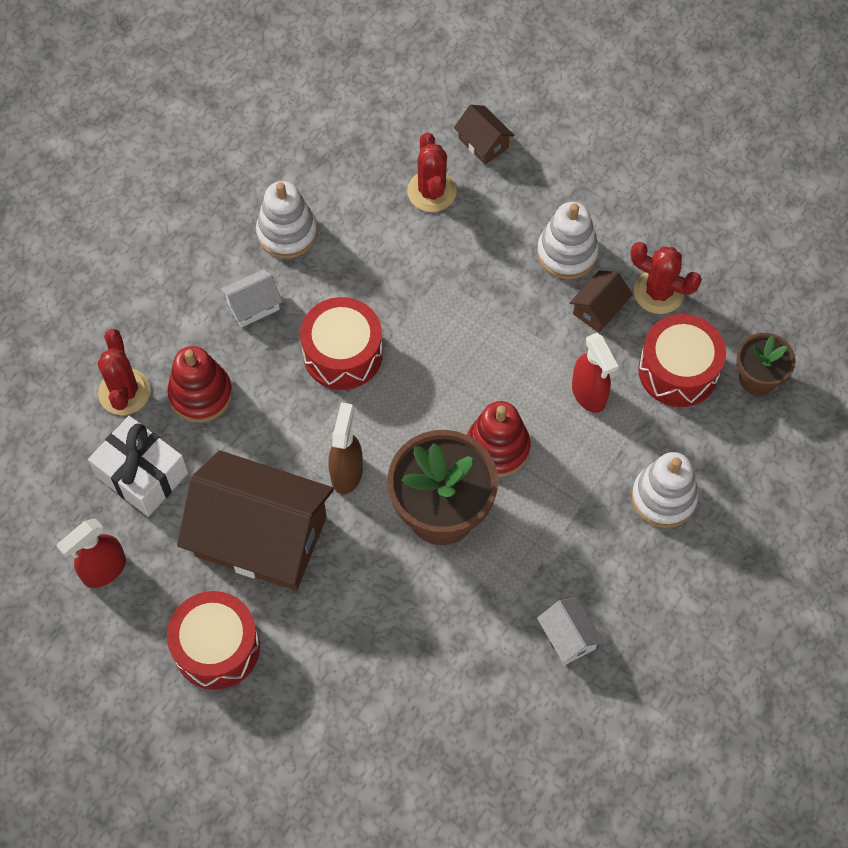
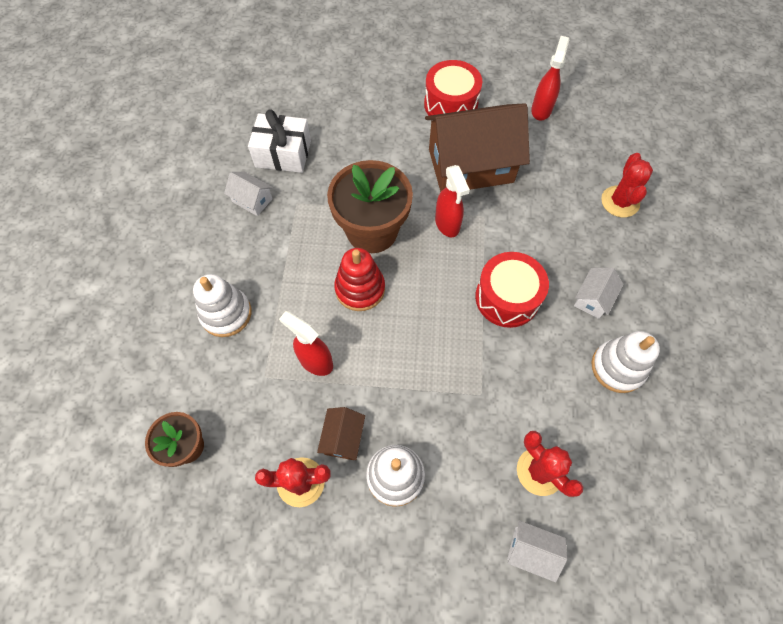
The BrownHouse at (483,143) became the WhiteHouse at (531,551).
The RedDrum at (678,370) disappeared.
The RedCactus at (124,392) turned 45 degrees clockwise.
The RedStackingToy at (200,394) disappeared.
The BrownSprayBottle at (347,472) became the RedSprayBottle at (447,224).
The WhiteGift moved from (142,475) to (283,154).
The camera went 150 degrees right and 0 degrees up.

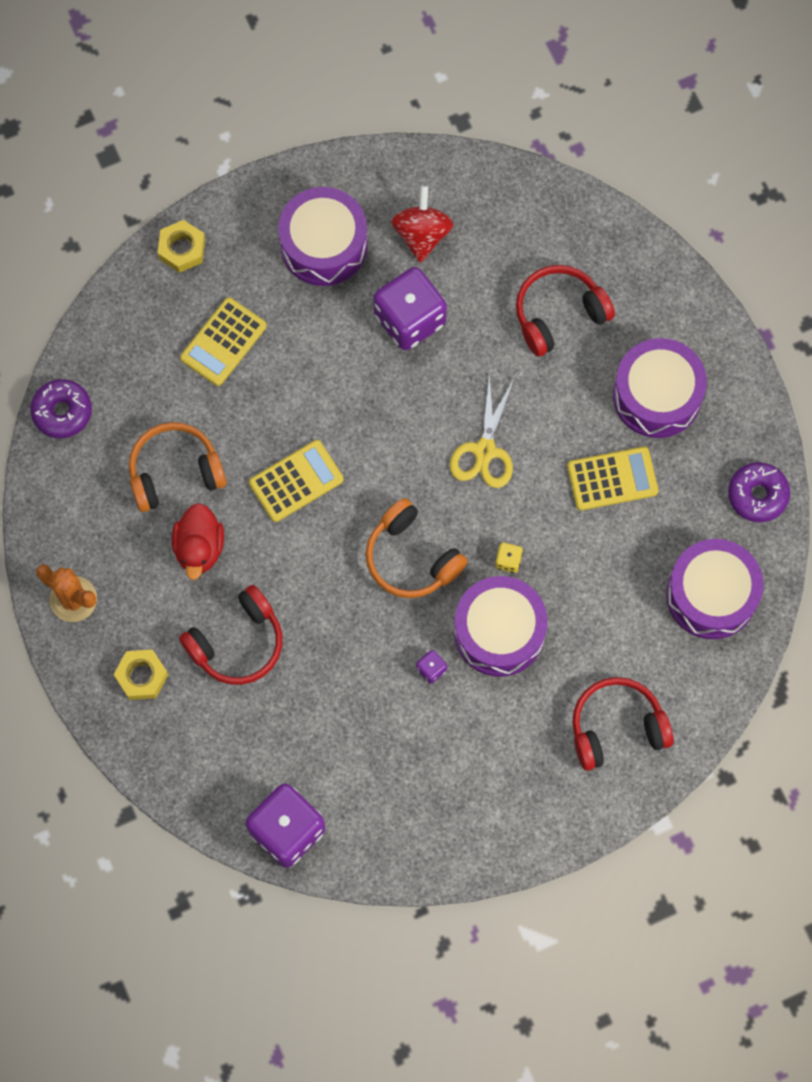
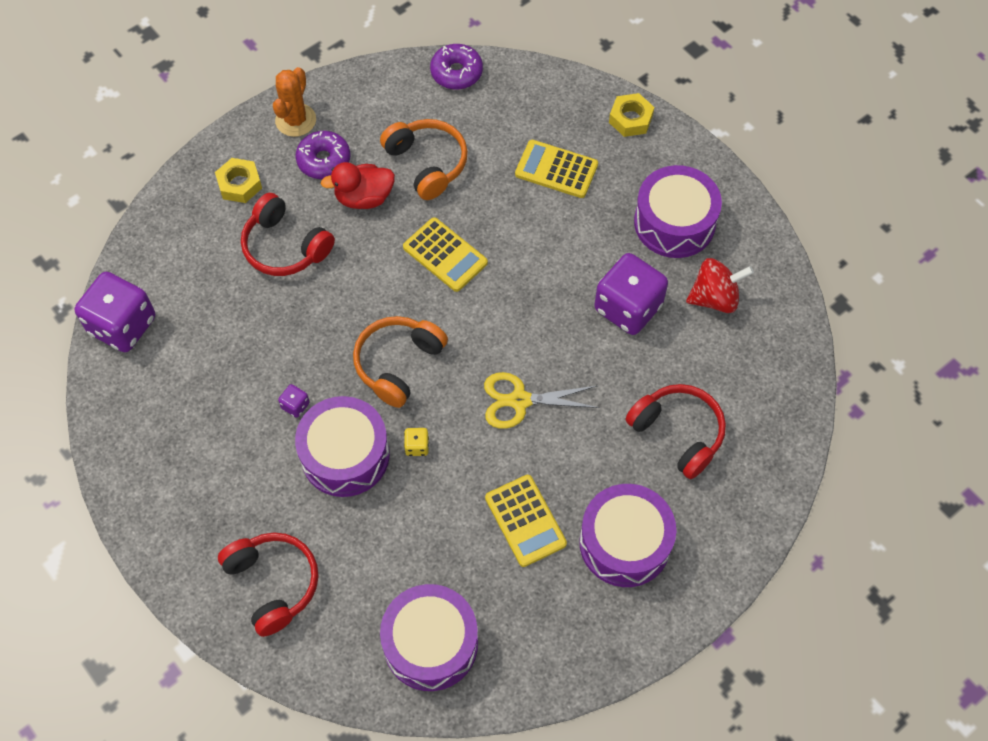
The PurpleDonut moved from (757,495) to (324,160).
The camera went 75 degrees right and 10 degrees down.

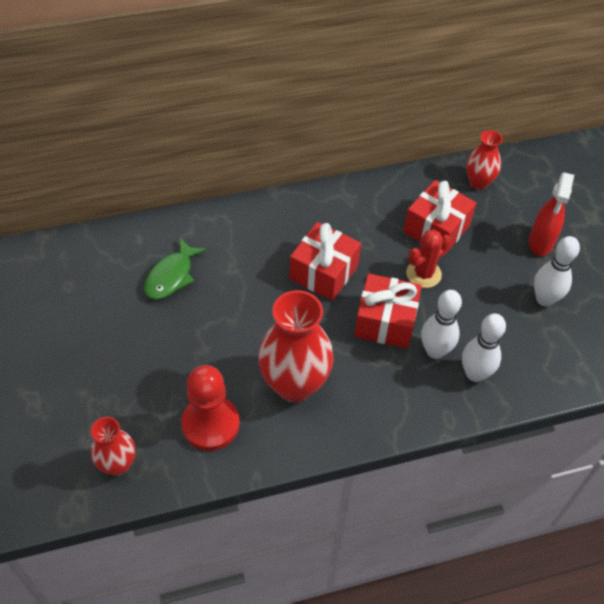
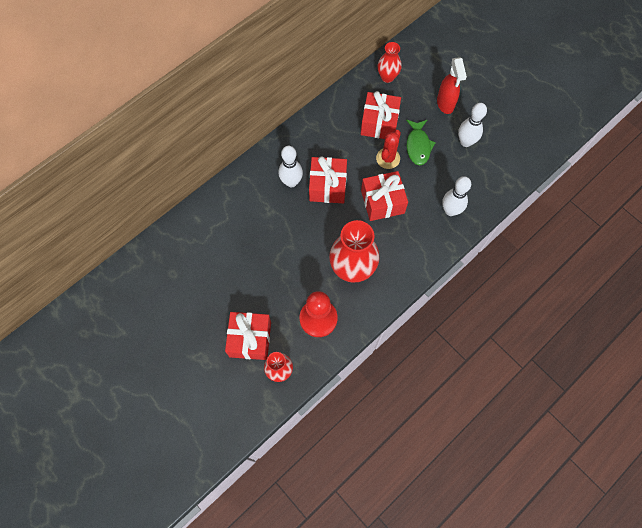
The GreenFish moved from (171,276) to (418,146).
The WhiteBowlingPin moved from (435,351) to (291,182).
The RedGift at (250,339) appeared.
The camera went 25 degrees left and 15 degrees up.

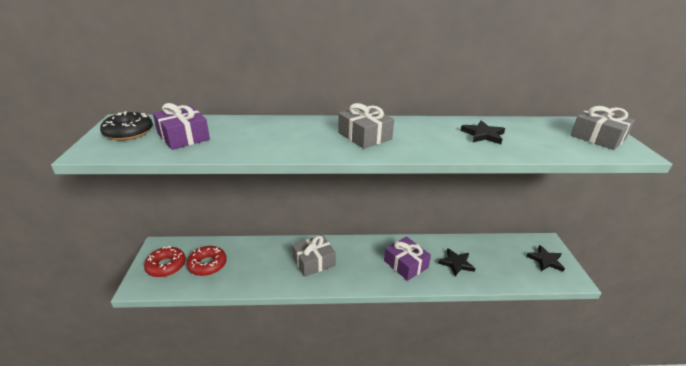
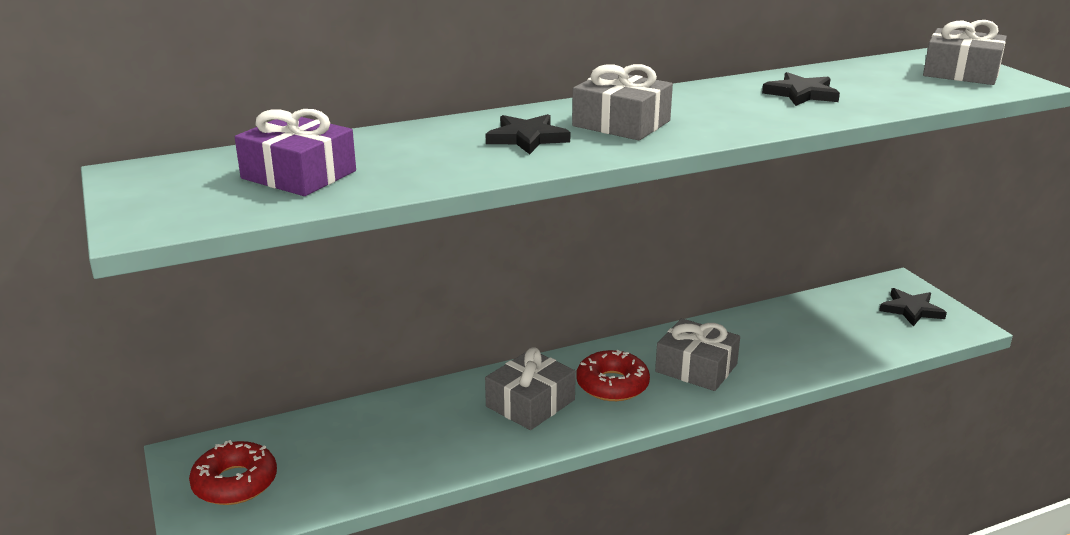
The BlackDonut at (129,132) disappeared.
The PurpleGift at (405,264) became the GreyGift at (696,368).
The RedDonut moved from (207,264) to (612,385).
The BlackStar moved from (456,263) to (527,138).
The camera went 20 degrees left and 5 degrees down.

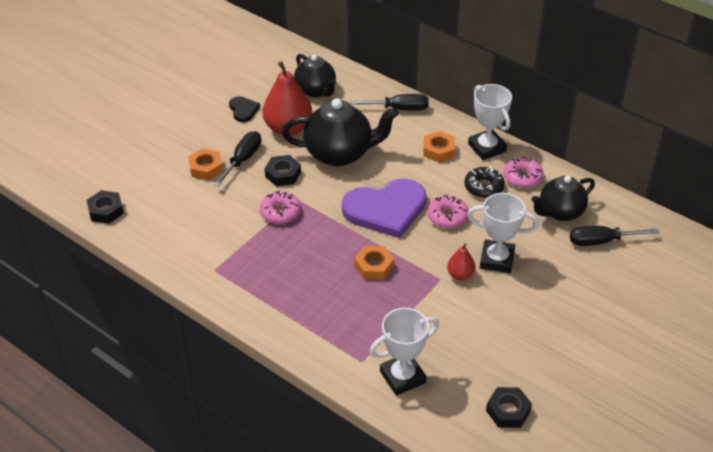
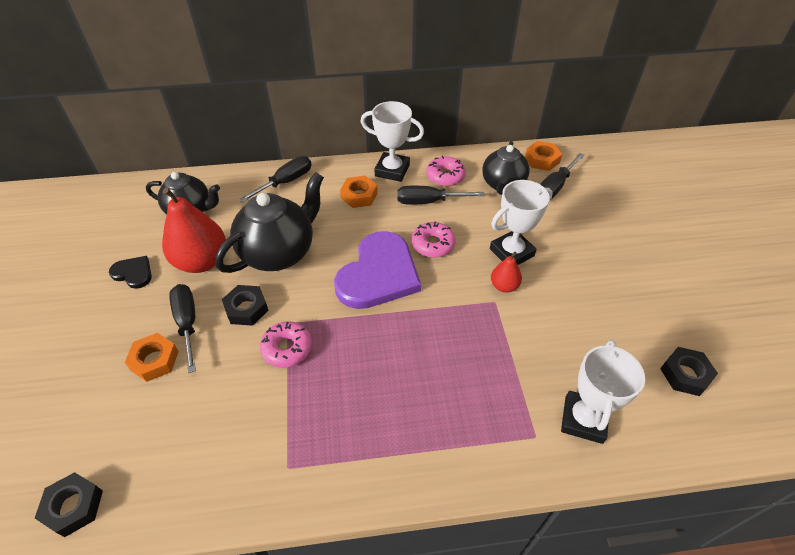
The BlackDonut at (484,187) was replaced by the BlackScrewdriver at (428,202).
The OrangeNut moved from (374,266) to (542,160).
The camera went 45 degrees left and 5 degrees up.

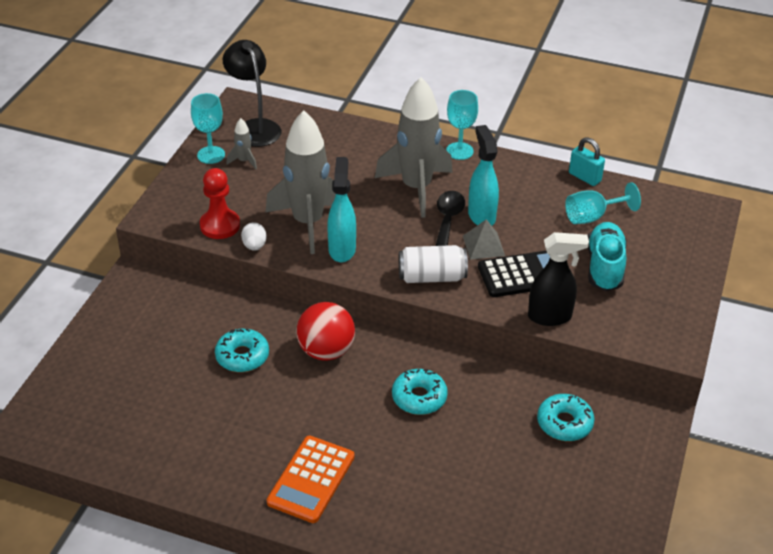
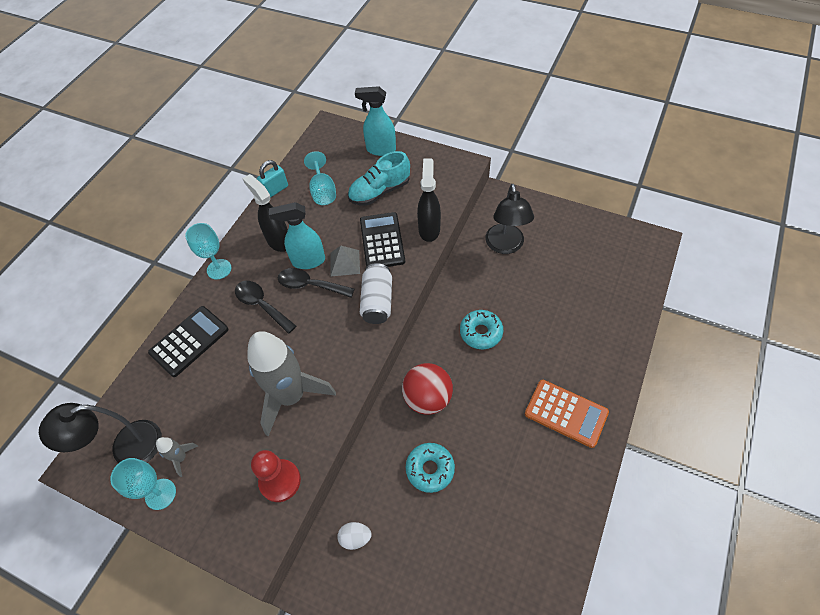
The GreyRocket at (416,188) was replaced by the BlackSpoon at (261,305).
The TurquoiseSprayBottle moved from (342,249) to (380,149).
The WhiteEgg moved from (254,246) to (355,538).
The TurquoiseShoe at (604,267) turned 45 degrees counterclockwise.
The TurquoiseDonut at (564,423) was replaced by the BlackLamp at (505,246).
The BlackSprayBottle at (278,241) appeared.
The BlackCalculator at (189,341) appeared.
The camera went 80 degrees left and 15 degrees up.

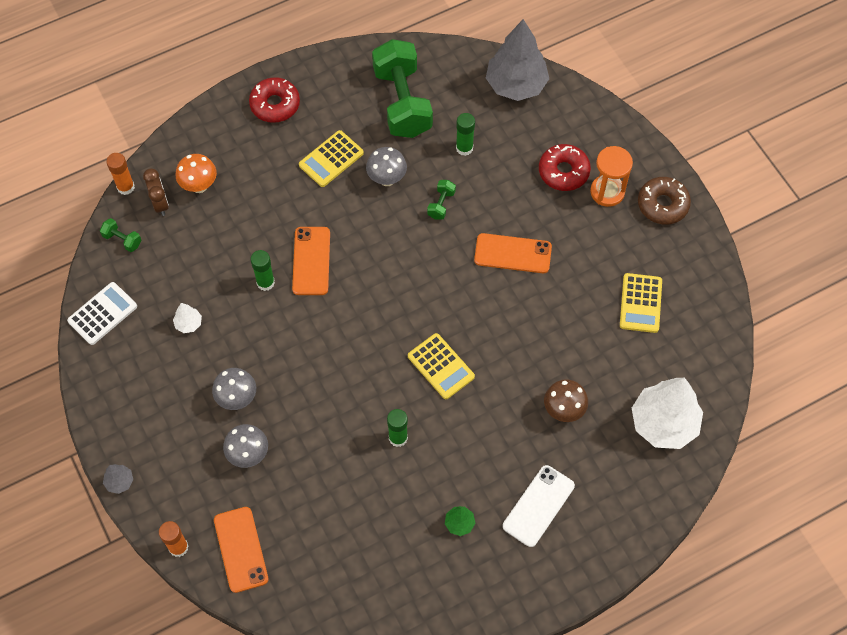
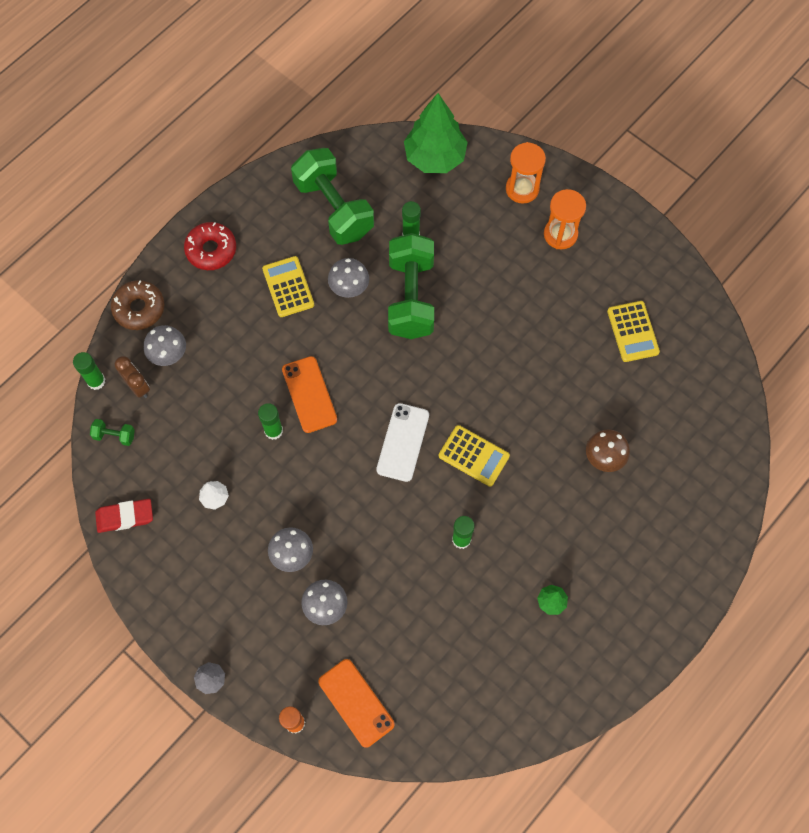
The GreyTree at (516,85) became the GreenTree at (434,157).
The YellowCalculator at (331,159) turned 135 degrees clockwise.
The RedDonut at (563,172) disappeared.
The OrangeGlueStick at (125,187) became the GreenGlueStick at (96,381).
The OrangeMushroom at (199,186) became the GreyMushroom at (169,356).
The BrownDonut moved from (662,204) to (139,309).
The GreenDumbbell at (441,204) changed to 2.49 times the size.
The OrangePhone at (512,254) disappeared.
The WhiteCalculator at (102,313) was replaced by the RedEraser at (125,517).
The WhiteTree at (663,423) disappeared.
The WhitePhone moved from (538,506) to (403,442).
The OrangeHourglass at (522,189) appeared.
The camera went 20 degrees left and 5 degrees up.

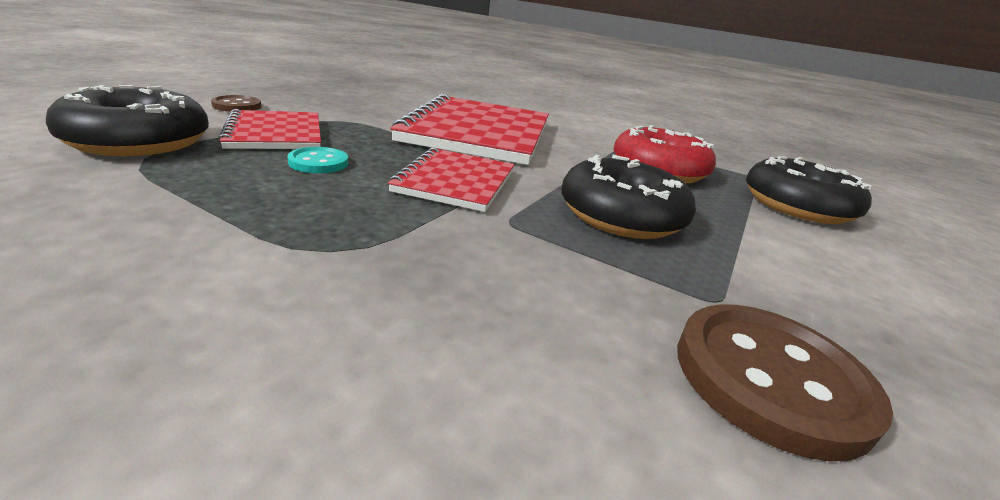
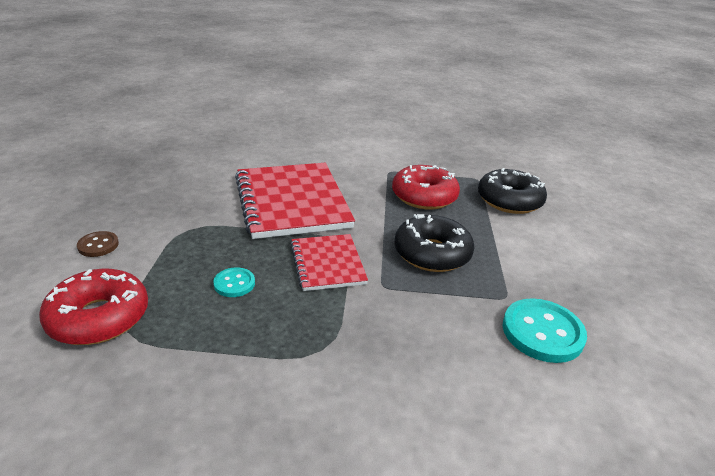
The BlackDonut at (139,141) became the RedDonut at (99,317).
The RedNotebook at (275,133) disappeared.
The BrownButton at (770,379) became the TurquoiseButton at (542,332).
The camera went 25 degrees left and 5 degrees up.

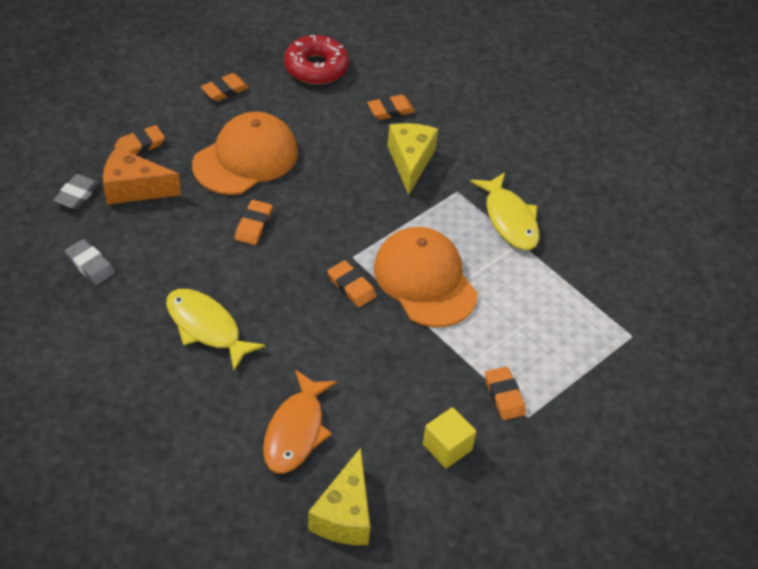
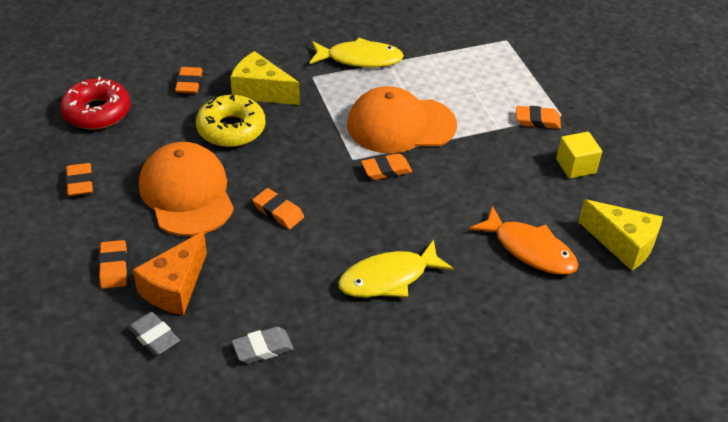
The YellowDonut at (231,129) appeared.
The camera went 65 degrees left and 5 degrees down.

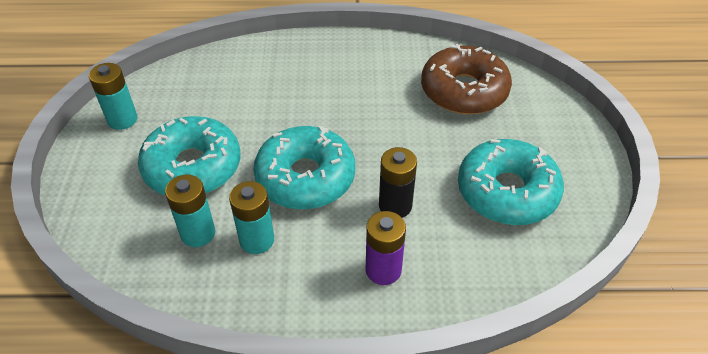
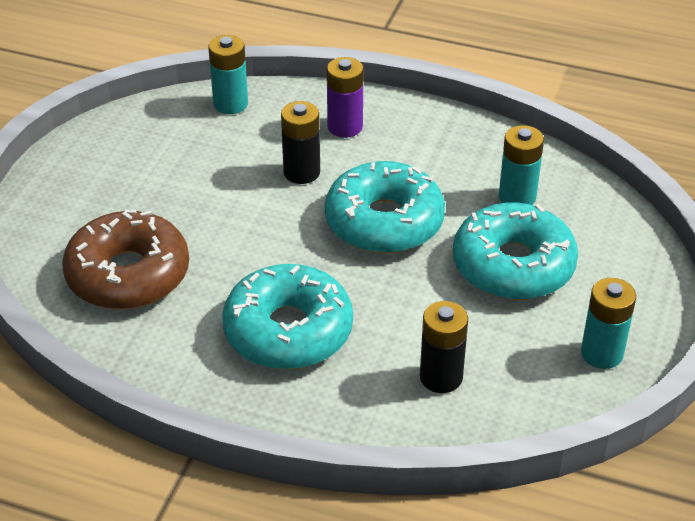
The TurquoiseDonut moved from (507,192) to (288,331).
The TurquoiseBattery moved from (257,240) to (230,104).
The BlackBattery at (441,377) appeared.
The camera went 160 degrees left and 5 degrees down.

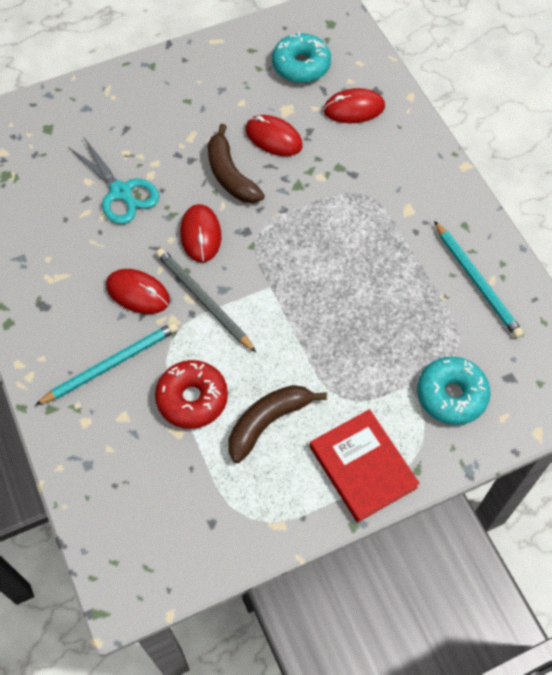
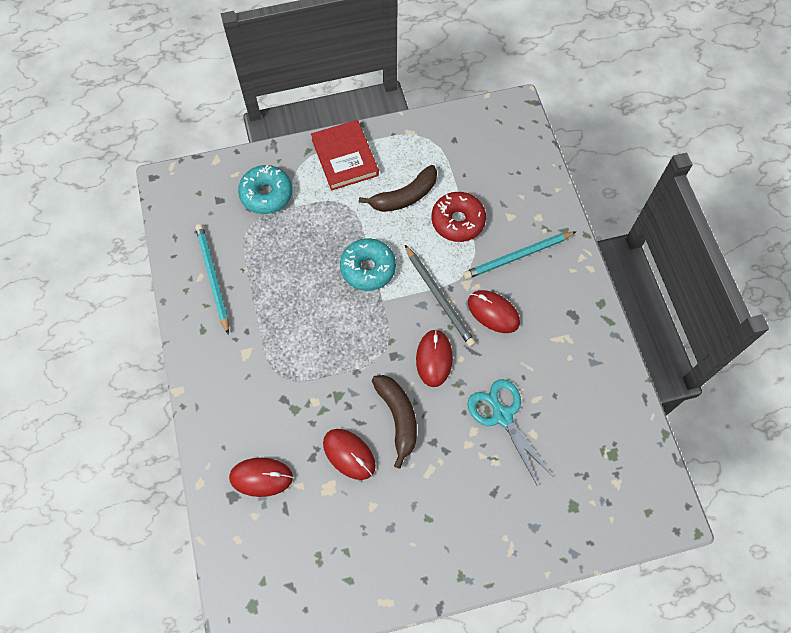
The TurquoiseDonut moved from (301,65) to (368,268).
The camera went 170 degrees left and 5 degrees up.

